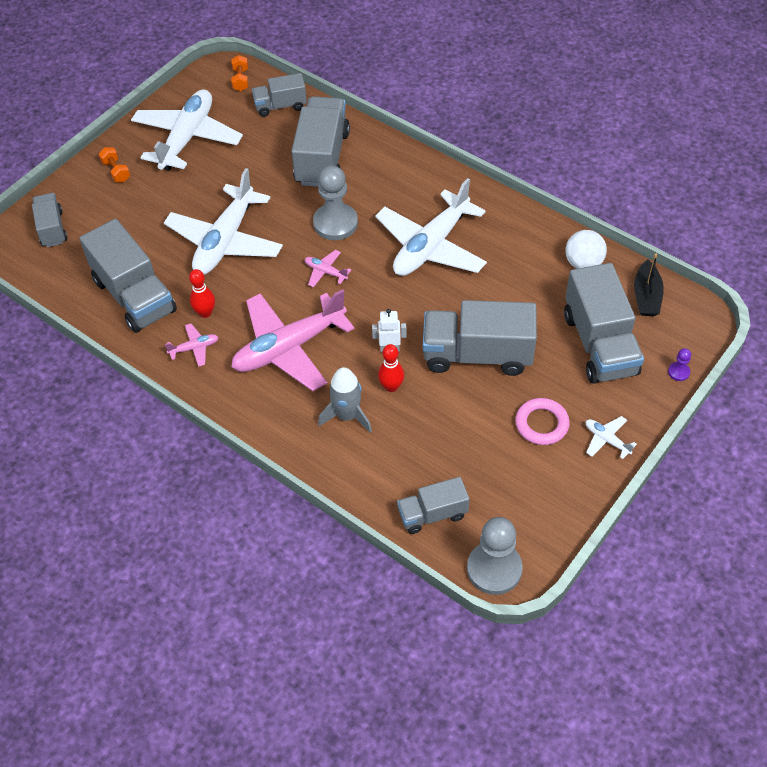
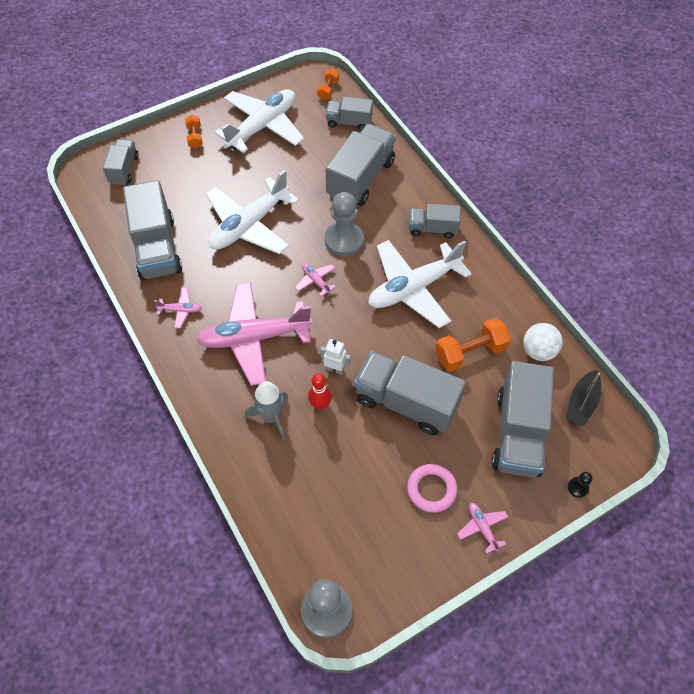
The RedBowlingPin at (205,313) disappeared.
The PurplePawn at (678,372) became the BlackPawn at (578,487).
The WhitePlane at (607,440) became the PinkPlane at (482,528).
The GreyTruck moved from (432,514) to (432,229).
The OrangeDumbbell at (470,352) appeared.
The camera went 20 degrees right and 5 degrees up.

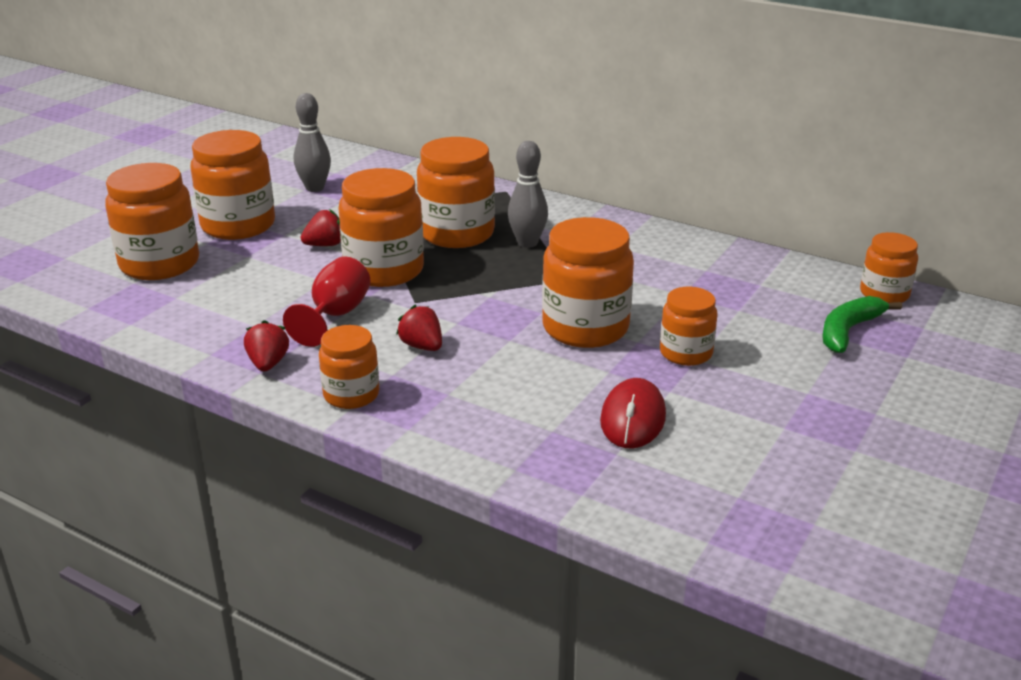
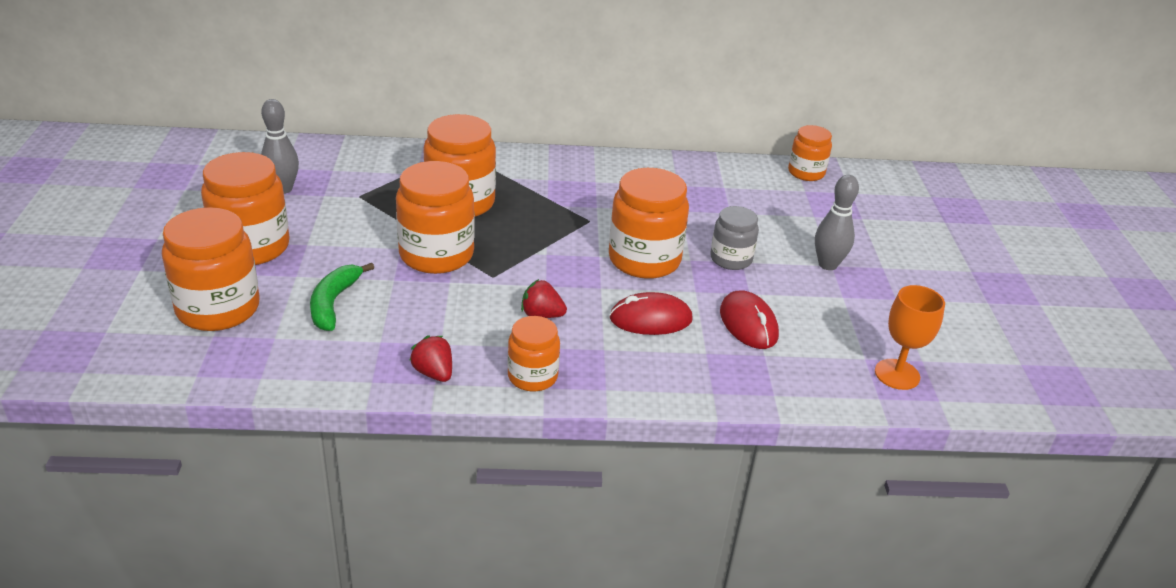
The GreyBowlingPin moved from (527,243) to (827,265).
The RedStrawberry at (325,245) disappeared.
The RedGoblet at (335,315) disappeared.
The OrangeJar at (686,353) became the GreyJar at (731,259).
The GreenBanana moved from (848,331) to (333,303).
The OrangeGoblet at (897,374) appeared.
The RedMouse at (650,319) appeared.
The camera went 35 degrees left and 5 degrees up.

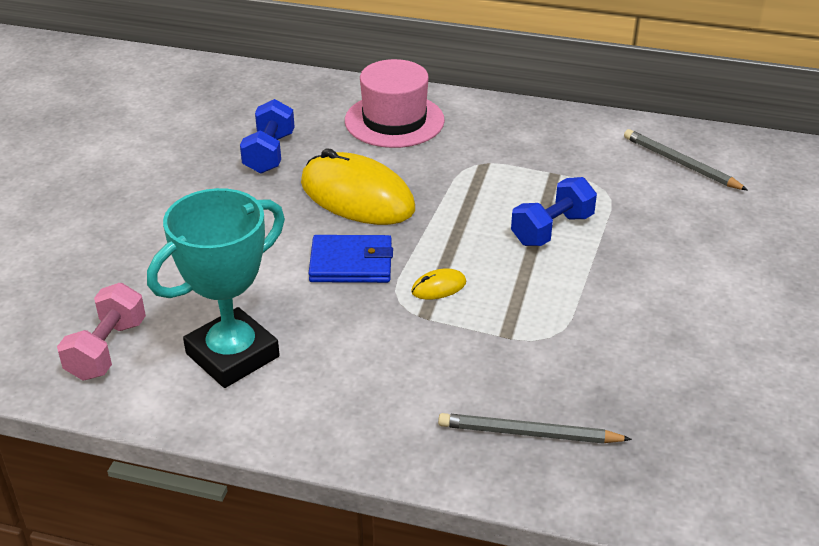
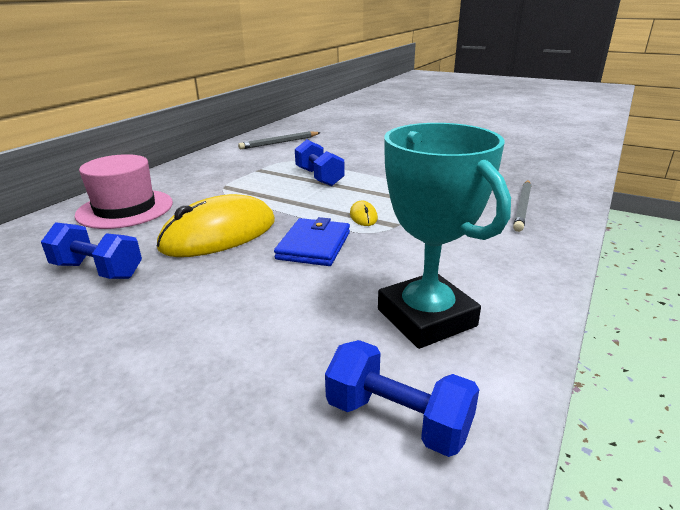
The PinkDumbbell at (107,349) became the BlueDumbbell at (397,419).
The camera went 75 degrees left and 10 degrees down.

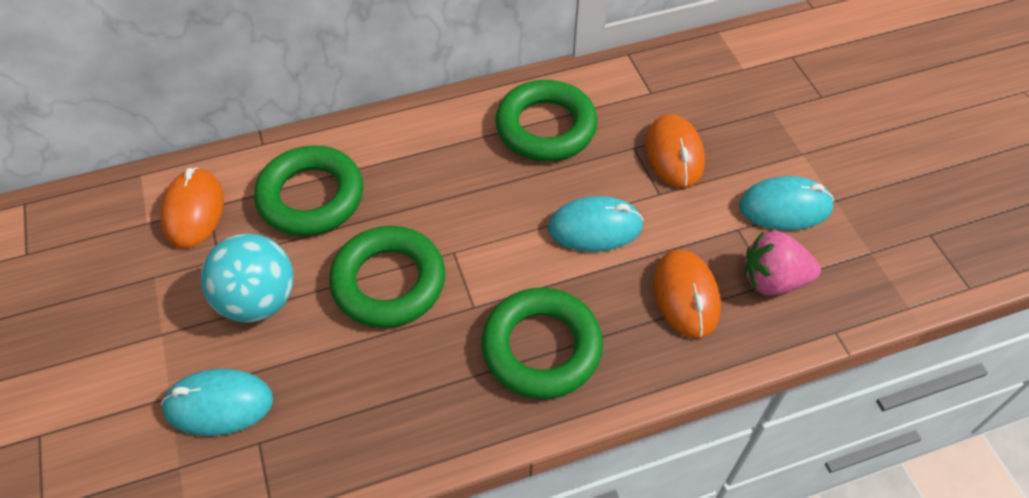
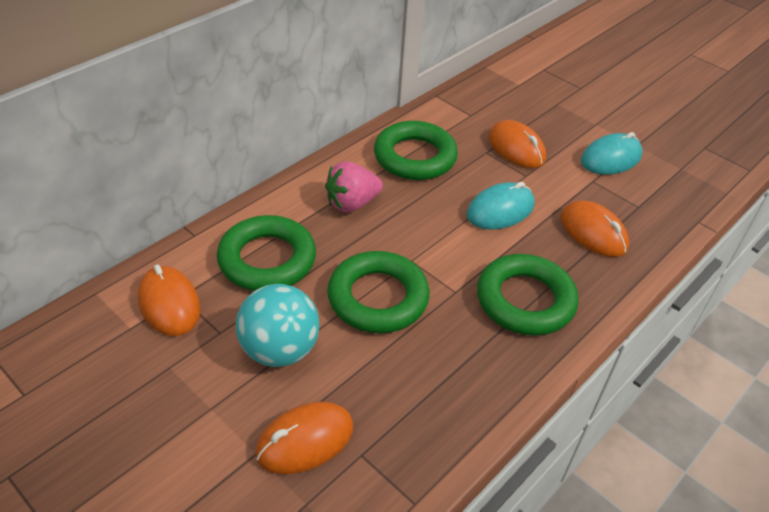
The PinkStrawberry moved from (773,280) to (352,203).
The TurquoiseMouse at (219,404) became the OrangeMouse at (305,440).
The camera went 30 degrees left and 10 degrees down.

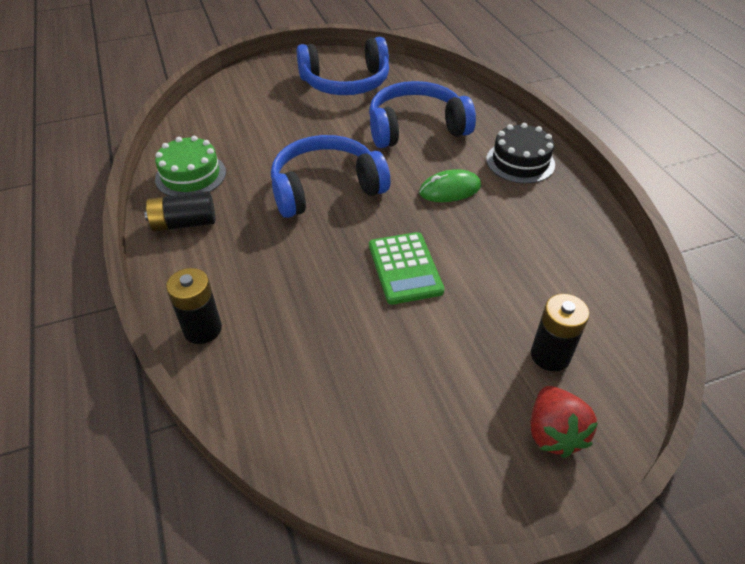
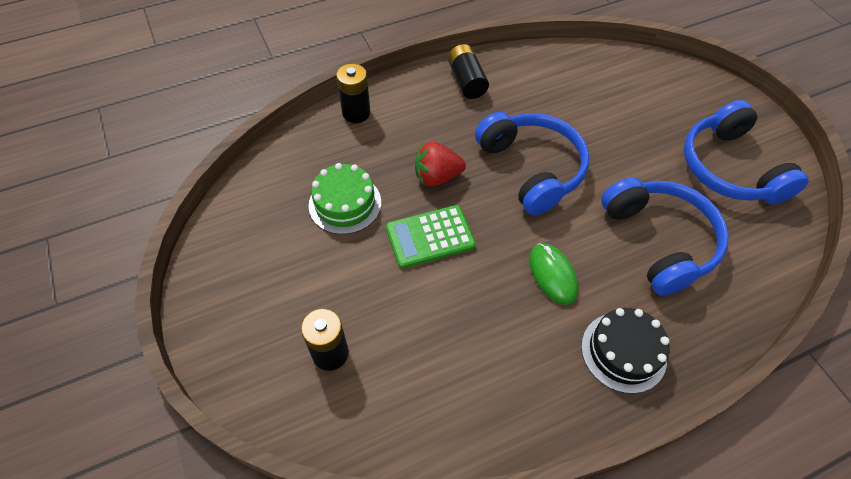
The GreenCake moved from (191,175) to (345,203).
The RedStrawberry moved from (553,433) to (437,177).
The camera went 85 degrees right and 10 degrees up.

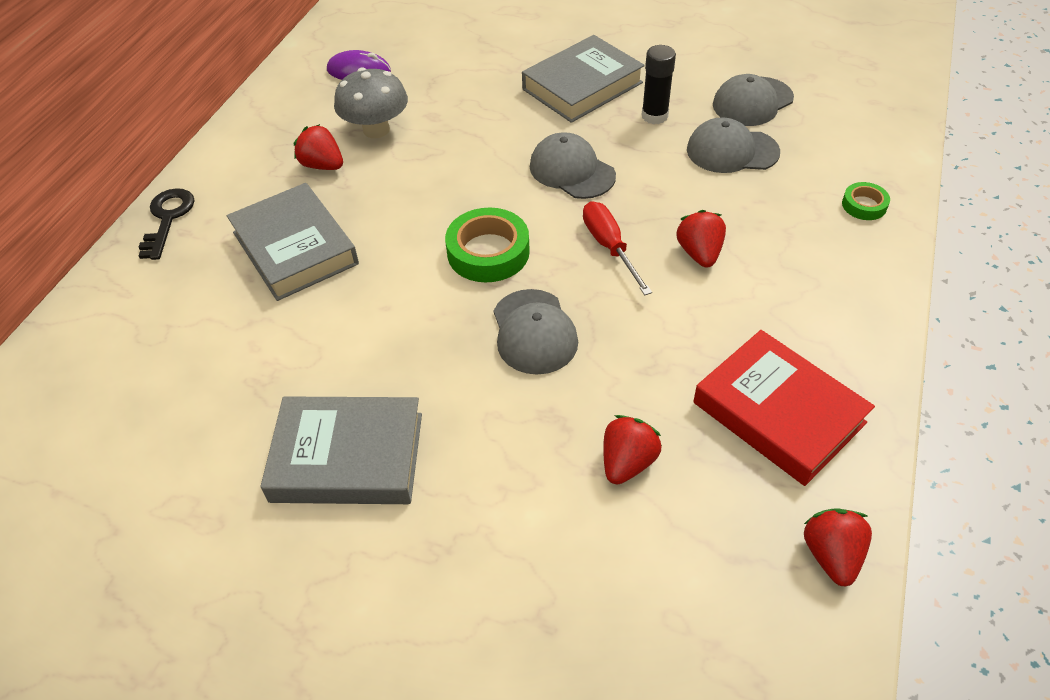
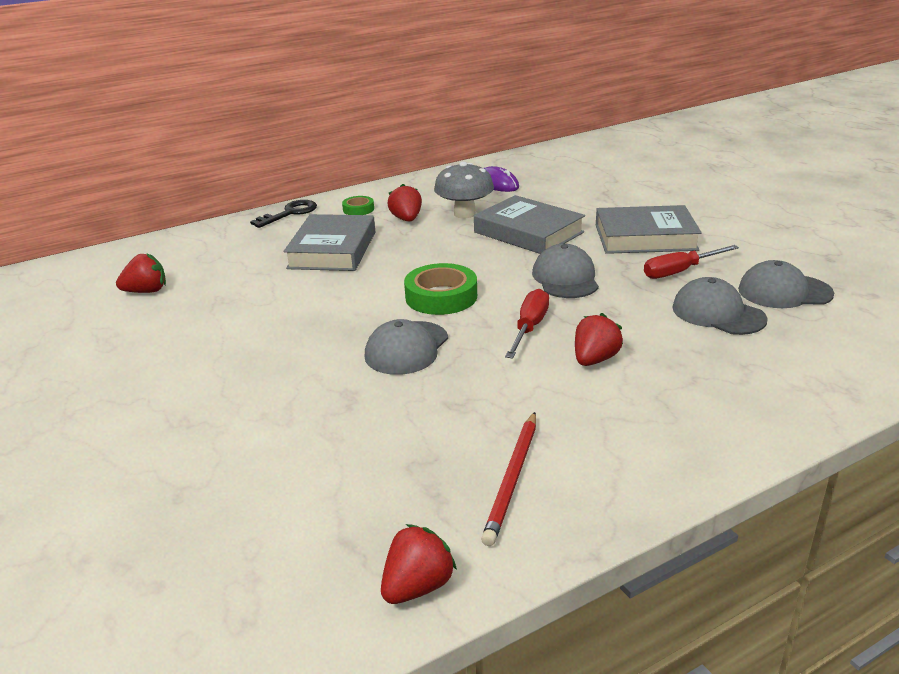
The BlackGlueStick at (654,116) was replaced by the RedScrewdriver at (680,271).
The GreenTape moved from (864,205) to (358,209).
The RedBook at (778,412) was replaced by the RedPencil at (512,479).
The GreyBook moved from (347,457) to (528,232).
The RedStrawberry moved from (627,462) to (146,291).
The camera went 40 degrees right and 20 degrees down.

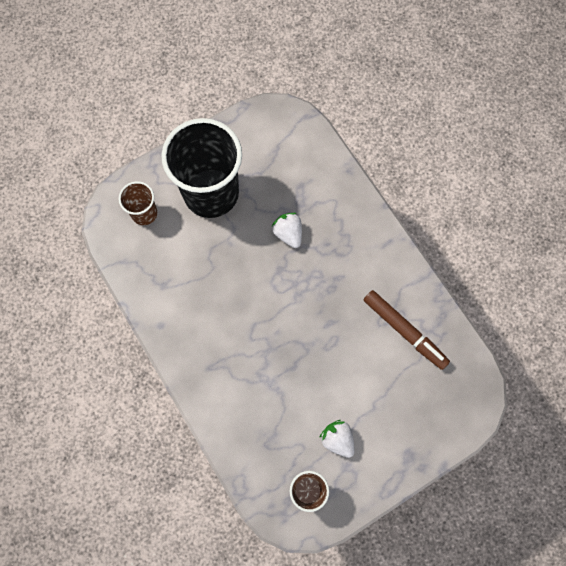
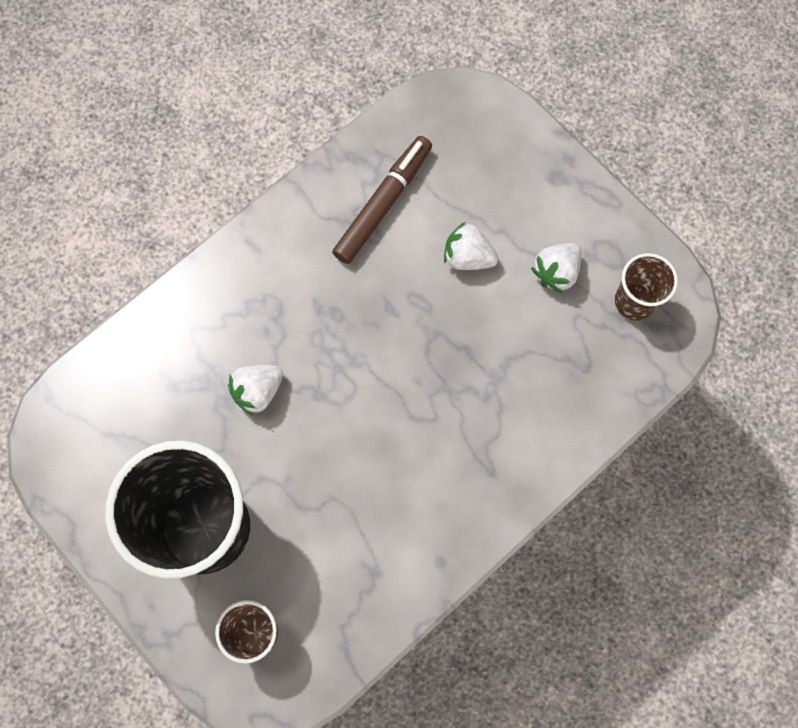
The WhiteStrawberry at (468,257) appeared.
The camera went 100 degrees left and 0 degrees up.

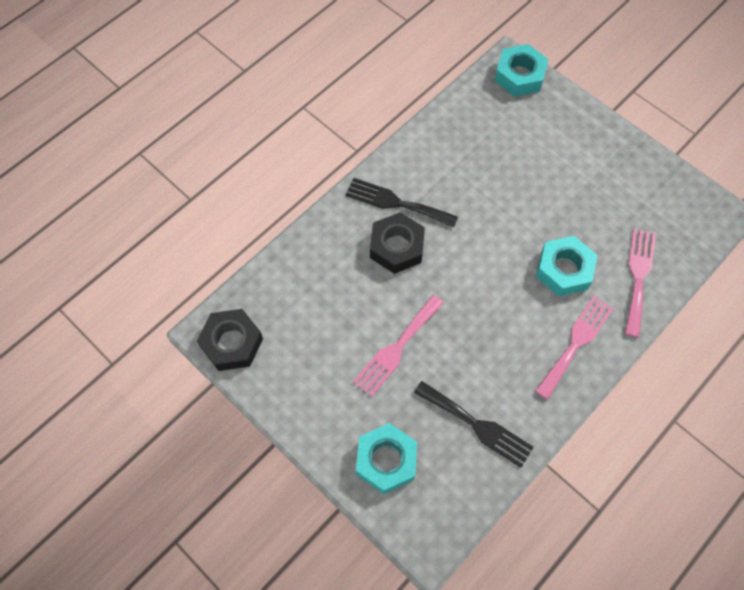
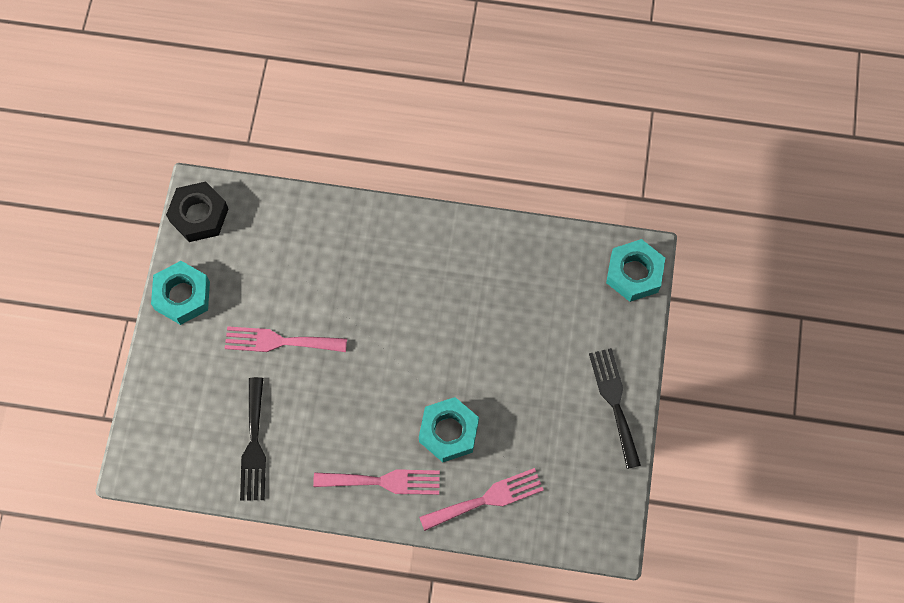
The BlackFork moved from (396,203) to (614,402).
The BlackNut at (396,247) disappeared.
The TurquoiseNut moved from (386,460) to (182,296).
The camera went 55 degrees right and 5 degrees up.

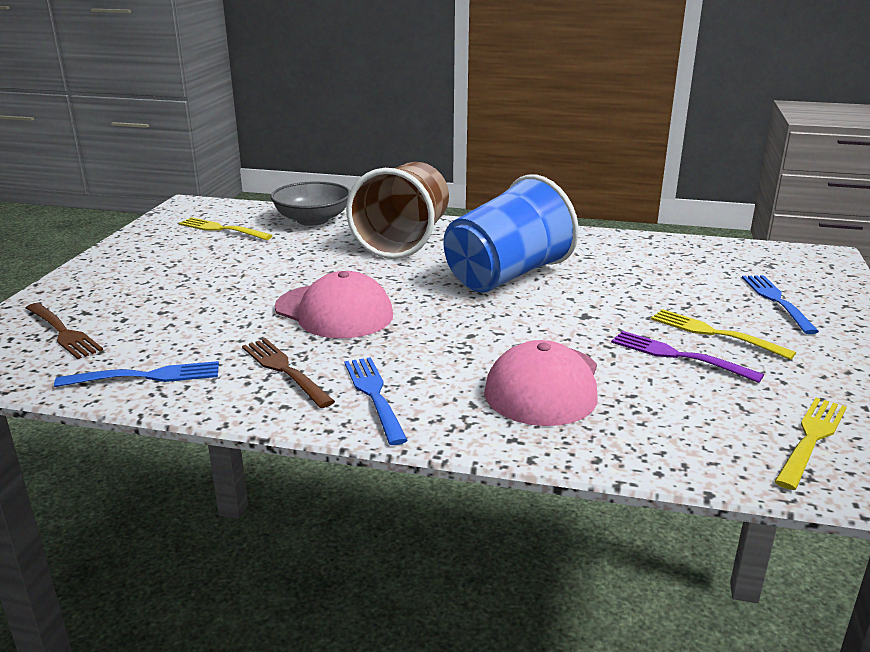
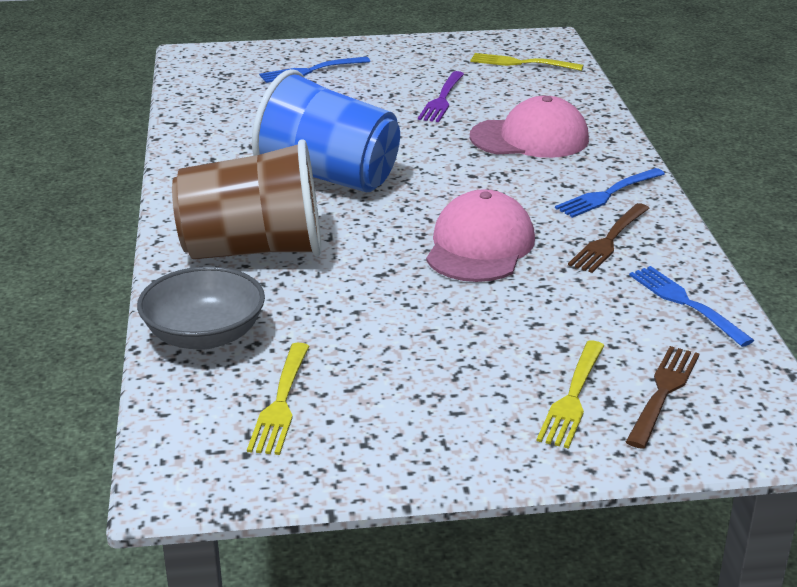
The YellowFork moved from (714,333) to (572,397).
The camera went 110 degrees left and 5 degrees up.

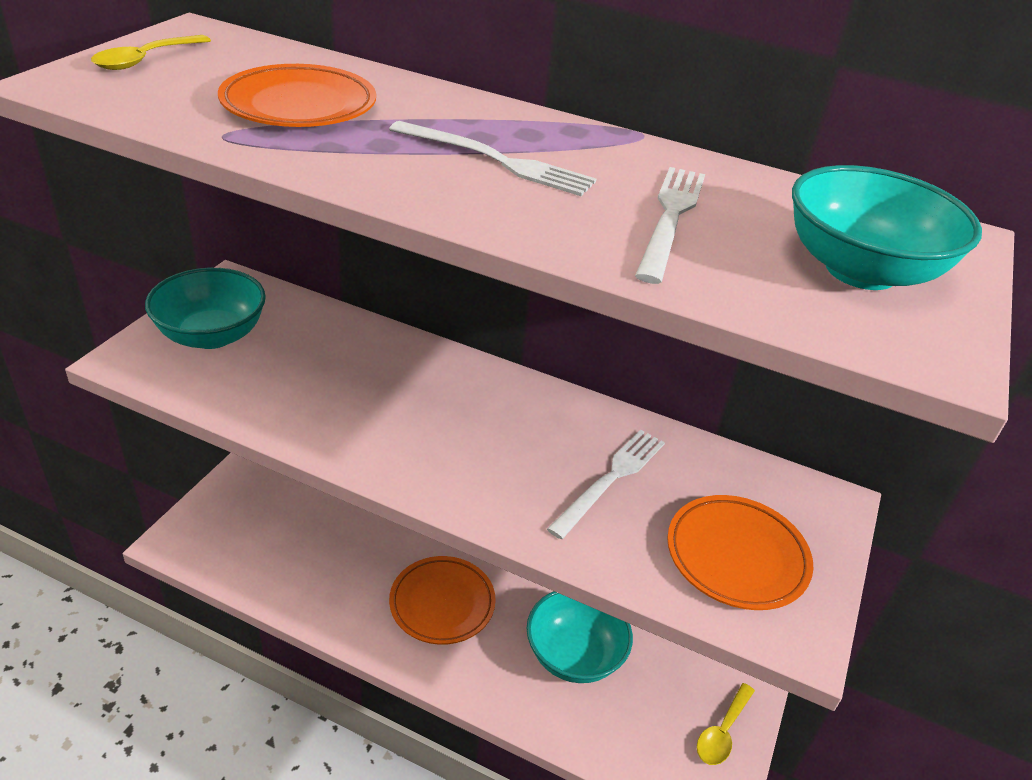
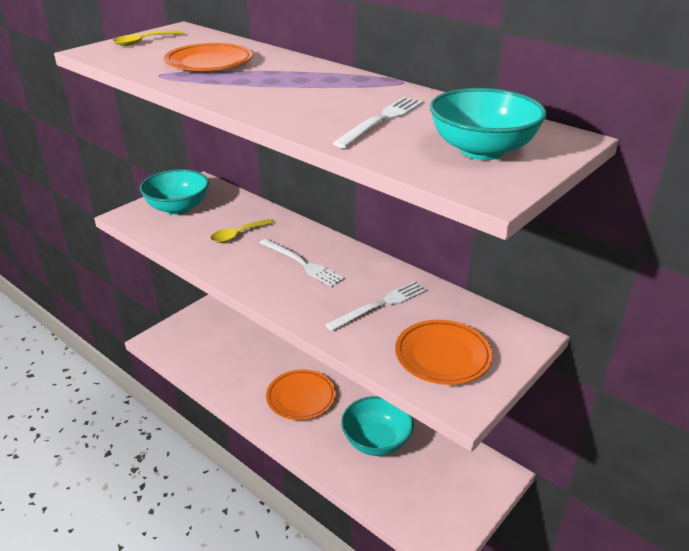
The WhiteFork moved from (496,160) to (302,263).
The YellowSpoon moved from (722,732) to (237,235).
The camera went 20 degrees right and 5 degrees down.

